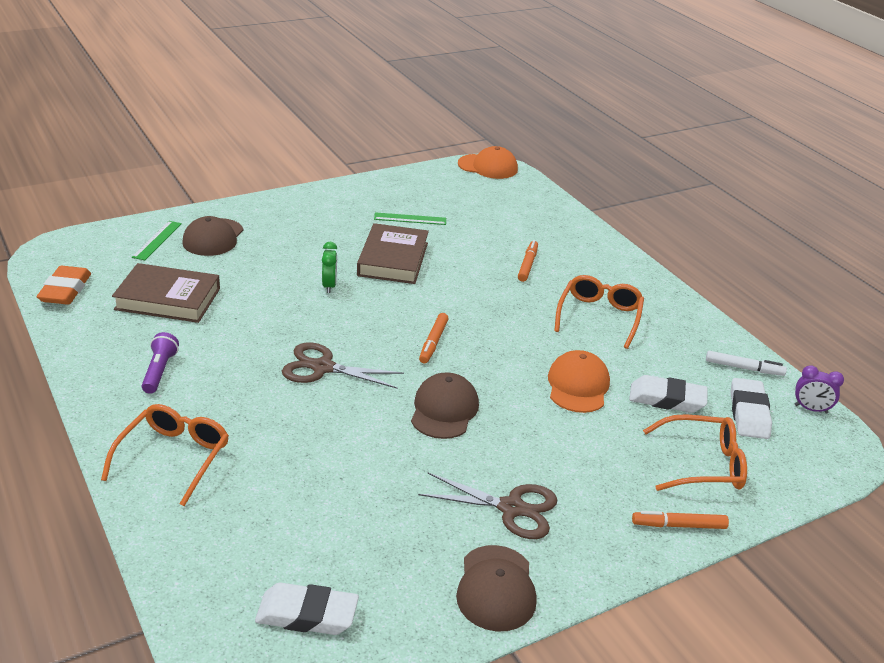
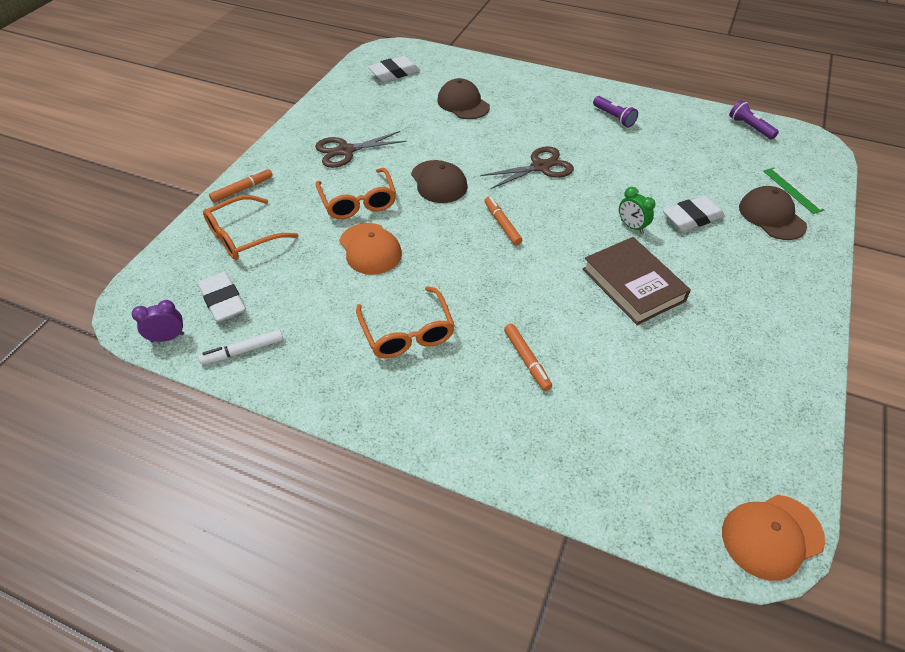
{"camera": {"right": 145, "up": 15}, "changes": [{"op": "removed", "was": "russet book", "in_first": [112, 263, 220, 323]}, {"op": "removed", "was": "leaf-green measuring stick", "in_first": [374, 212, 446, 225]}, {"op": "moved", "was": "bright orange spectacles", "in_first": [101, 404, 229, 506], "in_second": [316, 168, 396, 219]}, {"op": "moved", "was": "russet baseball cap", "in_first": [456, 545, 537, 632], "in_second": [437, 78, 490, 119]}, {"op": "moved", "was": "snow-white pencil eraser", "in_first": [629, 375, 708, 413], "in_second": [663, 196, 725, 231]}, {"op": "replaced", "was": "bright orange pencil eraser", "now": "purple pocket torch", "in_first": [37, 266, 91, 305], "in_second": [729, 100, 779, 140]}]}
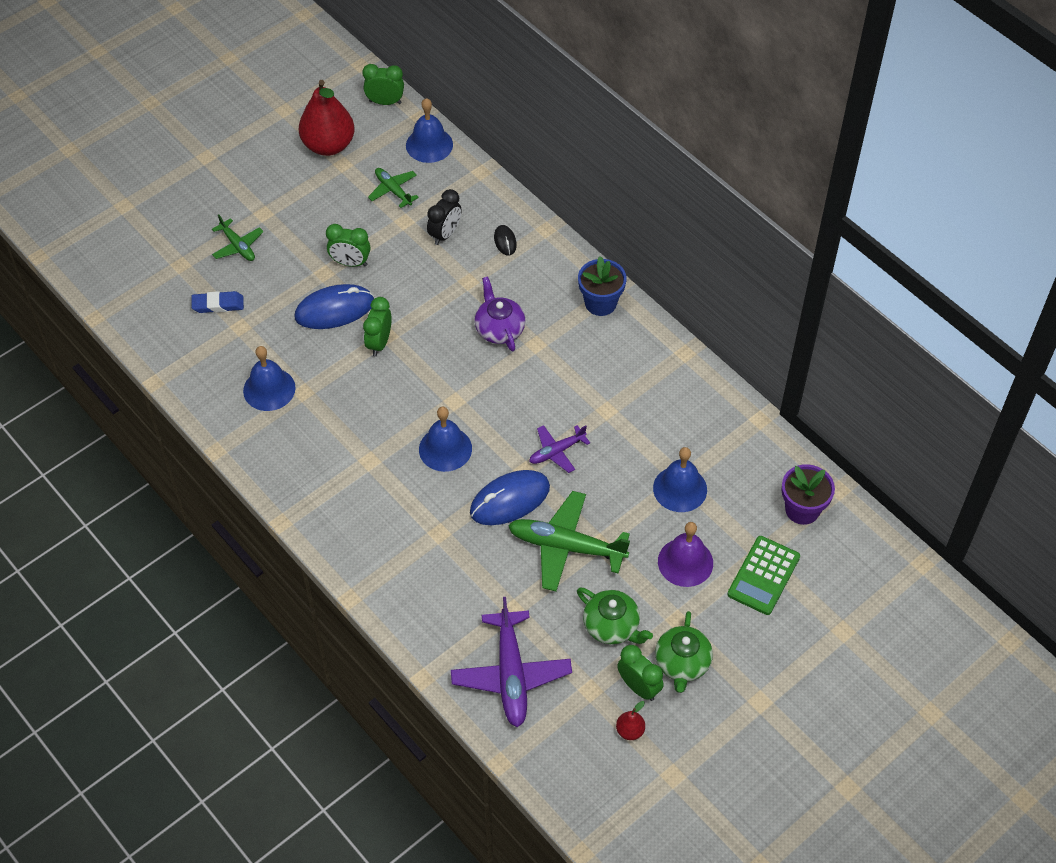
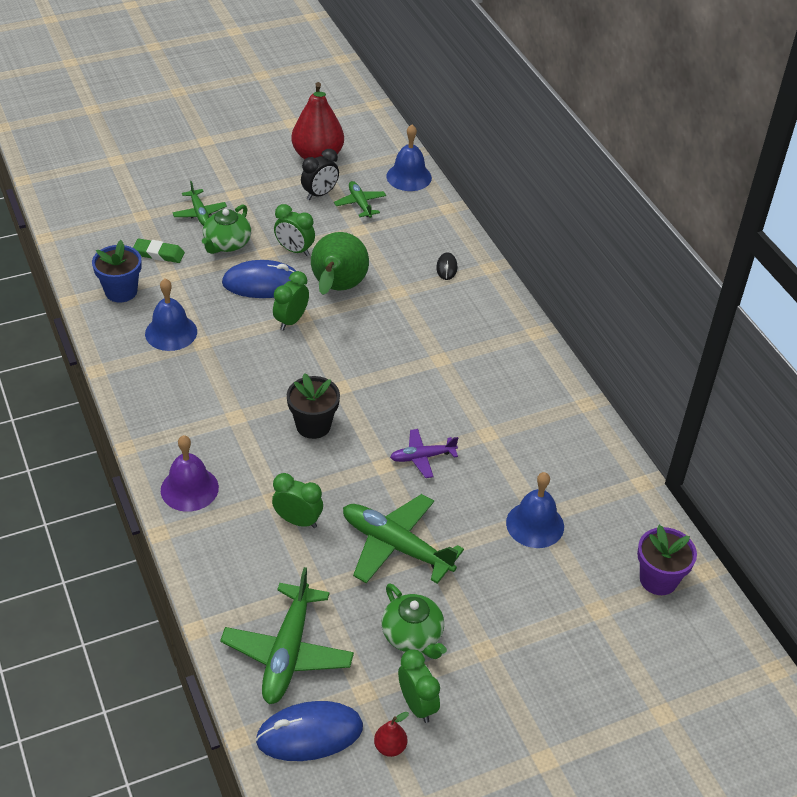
{"camera": {"right": 15, "up": -10}, "changes": [{"op": "removed", "was": "purple tea pot", "in_first": [475, 276, 525, 351]}, {"op": "removed", "was": "leaf-green adding machine", "in_first": [727, 536, 800, 615]}, {"op": "added", "now": "leaf-green pear fruit", "in_second": [311, 232, 369, 295]}, {"op": "moved", "was": "leaf-green bedside clock", "in_first": [362, 64, 404, 105], "in_second": [272, 473, 323, 528]}, {"op": "moved", "was": "jet-black bedside clock", "in_first": [427, 189, 461, 245], "in_second": [301, 149, 339, 200]}, {"op": "moved", "was": "blue computer mouse", "in_first": [470, 470, 550, 525], "in_second": [256, 701, 363, 761]}, {"op": "moved", "was": "blue flower pot", "in_first": [578, 256, 627, 316], "in_second": [92, 240, 142, 303]}, {"op": "moved", "was": "leaf-green tea pot", "in_first": [655, 611, 713, 693], "in_second": [202, 204, 251, 254]}, {"op": "moved", "was": "purple school bell", "in_first": [658, 522, 713, 587], "in_second": [161, 435, 219, 512]}, {"op": "replaced", "was": "blue school bell", "now": "jet-black flower pot", "in_first": [419, 407, 472, 472], "in_second": [287, 373, 340, 439]}, {"op": "recoloured", "was": "blue pencil eraser", "now": "leaf-green pencil eraser", "in_first": [191, 291, 244, 313], "in_second": [133, 239, 185, 263]}, {"op": "recoloured", "was": "purple aeroplane", "now": "leaf-green aeroplane", "in_first": [451, 597, 572, 727], "in_second": [220, 567, 354, 704]}]}
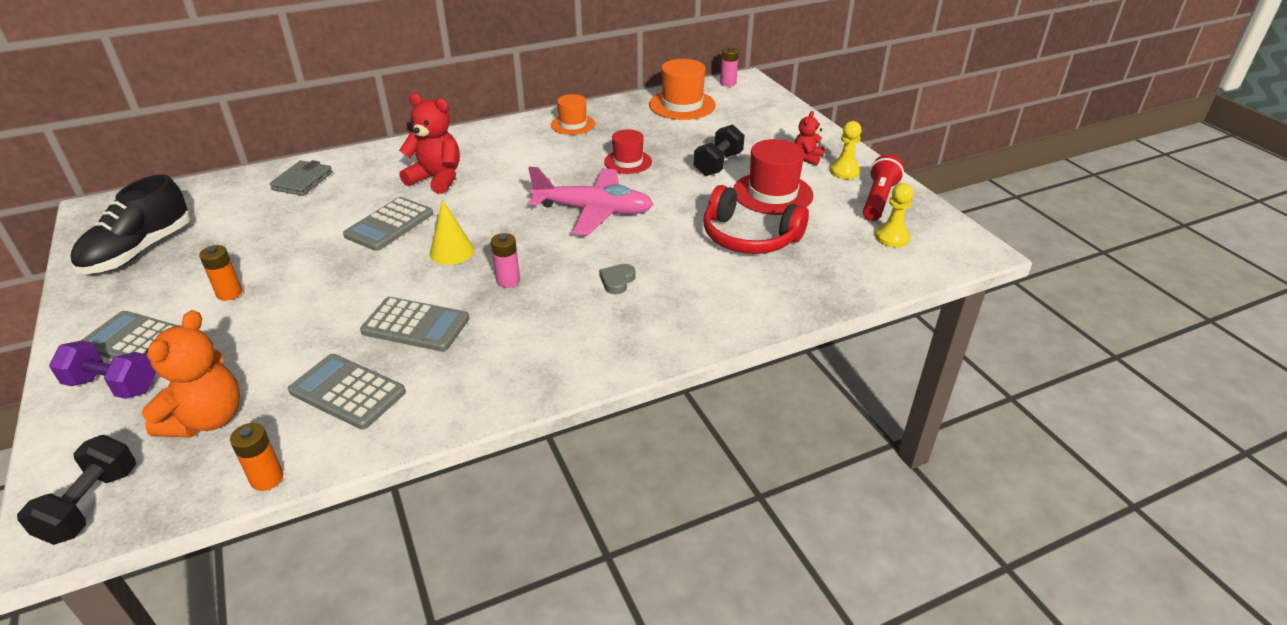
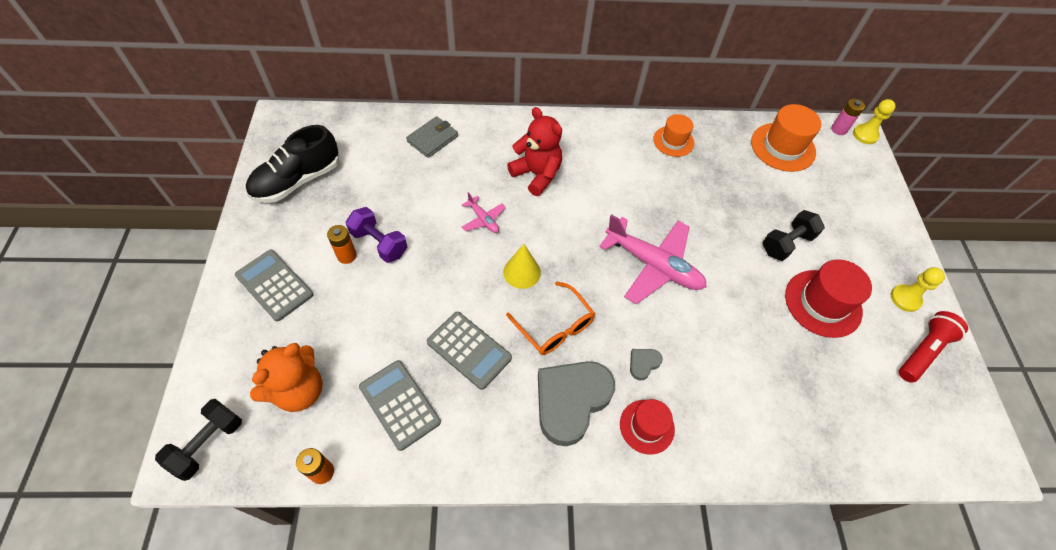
{"camera": {"right": 20, "up": 20}, "changes": [{"op": "removed", "was": "scarlet over-ear headphones", "in_first": [703, 185, 809, 254]}, {"op": "removed", "was": "scarlet teddy", "in_first": [794, 111, 824, 165]}, {"op": "added", "now": "gray heart", "in_second": [538, 361, 615, 446]}, {"op": "moved", "was": "purple hand weight", "in_first": [49, 340, 156, 399], "in_second": [346, 207, 407, 263]}, {"op": "moved", "was": "scarlet hat", "in_first": [604, 129, 652, 174], "in_second": [620, 399, 675, 455]}, {"op": "moved", "was": "golden game pawn", "in_first": [875, 183, 913, 248], "in_second": [853, 99, 896, 144]}, {"op": "replaced", "was": "gray adding machine", "now": "pink aeroplane", "in_first": [343, 197, 433, 251], "in_second": [462, 192, 506, 233]}, {"op": "replaced", "was": "pink power cell", "now": "bright orange spectacles", "in_first": [491, 233, 520, 288], "in_second": [506, 281, 595, 355]}]}
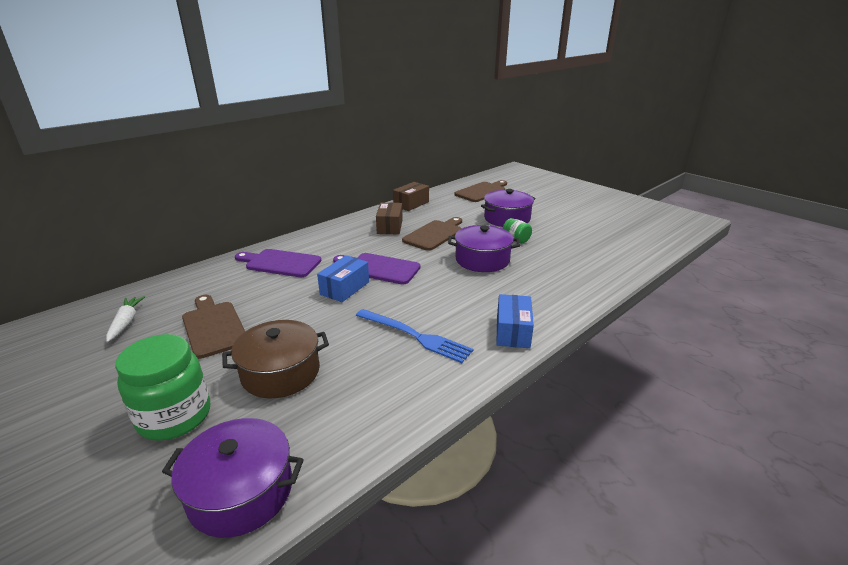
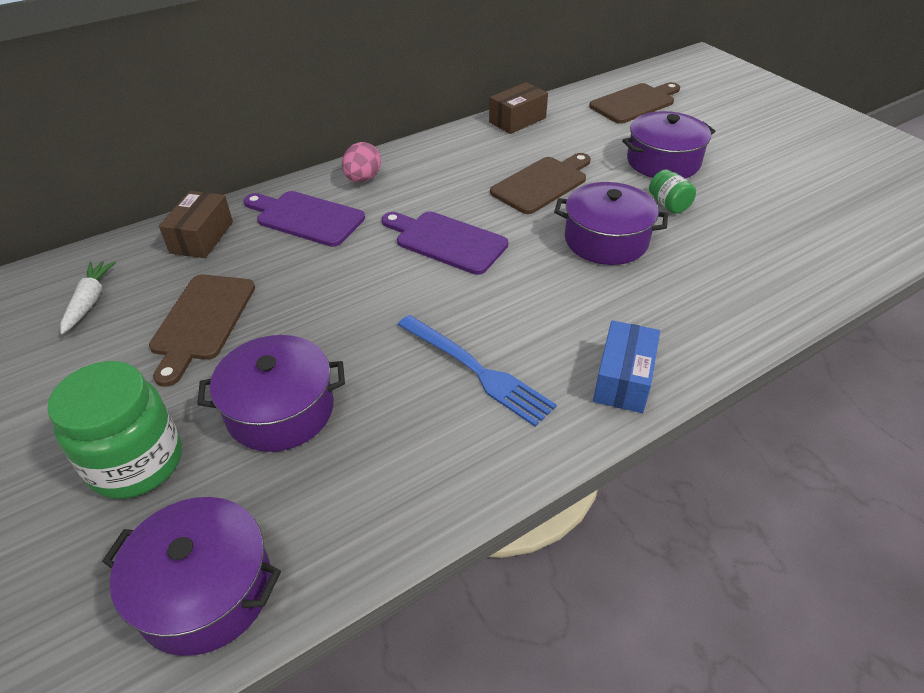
{"camera": {"right": 10, "up": 15}, "changes": [{"op": "removed", "was": "blue parcel", "in_first": [317, 256, 369, 302]}, {"op": "added", "now": "pink egg", "in_second": [342, 142, 381, 182]}, {"op": "moved", "was": "russet parcel", "in_first": [376, 203, 403, 234], "in_second": [159, 191, 233, 258]}, {"op": "recoloured", "was": "russet pot", "now": "purple pot", "in_first": [222, 320, 329, 399], "in_second": [197, 335, 345, 452]}, {"op": "turned", "was": "russet cutting board", "in_first": [182, 295, 245, 359], "in_second": [149, 275, 255, 387], "clockwise": -150}]}
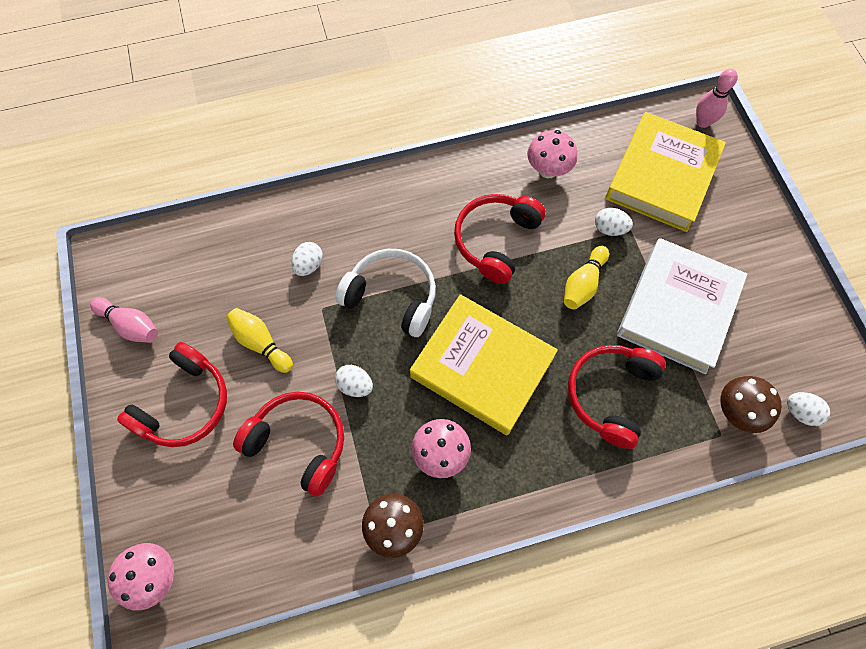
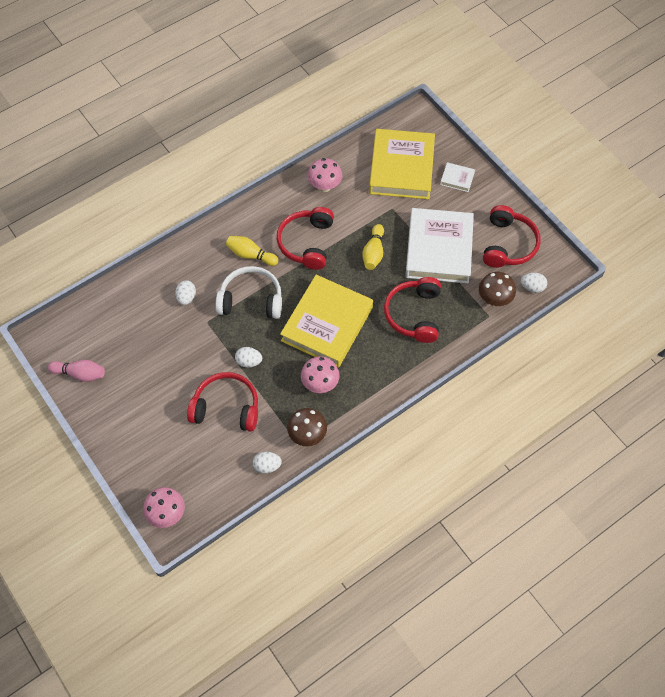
{"camera": {"right": -20, "up": -5}, "changes": [{"op": "removed", "was": "pink tenpin", "in_first": [696, 69, 738, 128]}, {"op": "added", "now": "snow-white book", "in_second": [440, 162, 475, 192]}, {"op": "moved", "was": "scarlet over-ear headphones", "in_first": [117, 342, 227, 447], "in_second": [483, 205, 541, 268]}, {"op": "moved", "was": "golden tenpin", "in_first": [226, 308, 293, 373], "in_second": [226, 236, 278, 266]}, {"op": "moved", "was": "snow-white egg", "in_first": [595, 208, 633, 236], "in_second": [253, 452, 282, 474]}, {"op": "turned", "was": "golden book", "in_first": [410, 294, 558, 435], "in_second": [280, 275, 373, 368], "clockwise": -75}]}
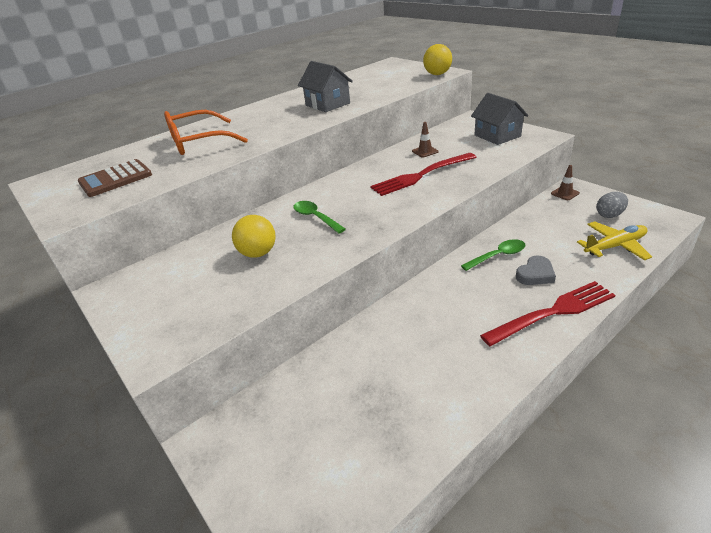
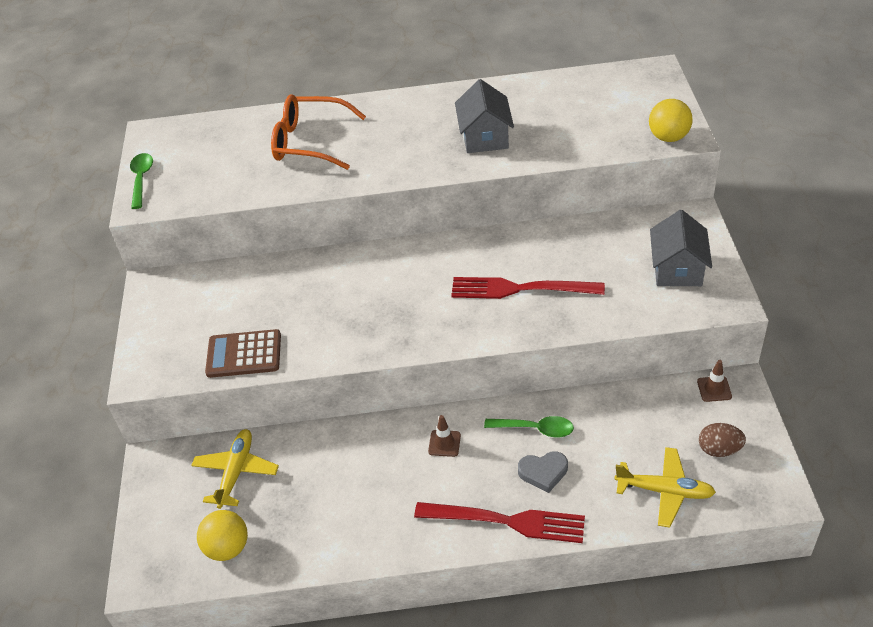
{"camera": {"right": 35, "up": 10}, "changes": [{"op": "added", "now": "golden aeroplane", "in_second": [191, 429, 279, 509]}, {"op": "moved", "was": "russet adding machine", "in_first": [78, 159, 152, 197], "in_second": [205, 329, 281, 378]}, {"op": "moved", "was": "golden play ball", "in_first": [232, 215, 276, 258], "in_second": [197, 510, 248, 561]}, {"op": "moved", "was": "leaf-green teaspoon", "in_first": [293, 201, 346, 233], "in_second": [130, 153, 153, 209]}, {"op": "moved", "was": "russet safety cone", "in_first": [412, 122, 439, 157], "in_second": [428, 415, 461, 457]}, {"op": "recoloured", "was": "gray egg", "now": "russet egg", "in_first": [596, 192, 628, 218], "in_second": [699, 423, 746, 457]}]}
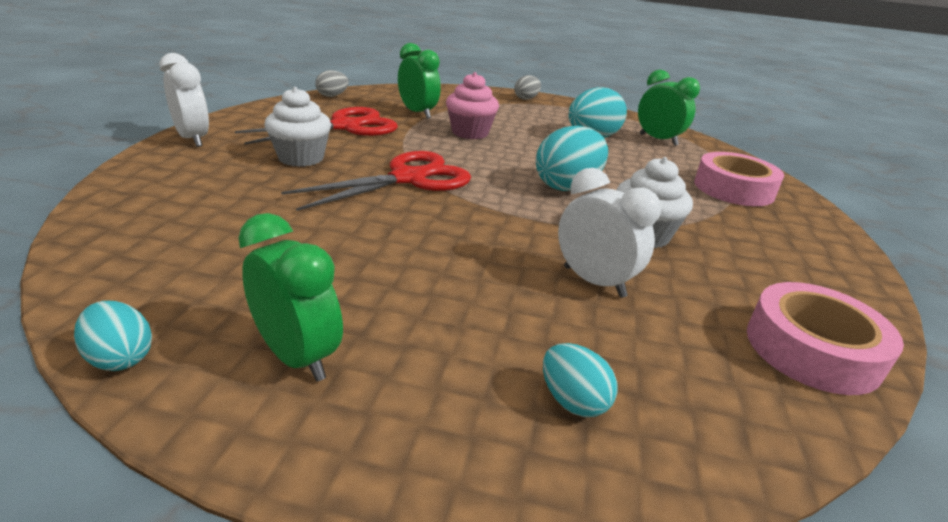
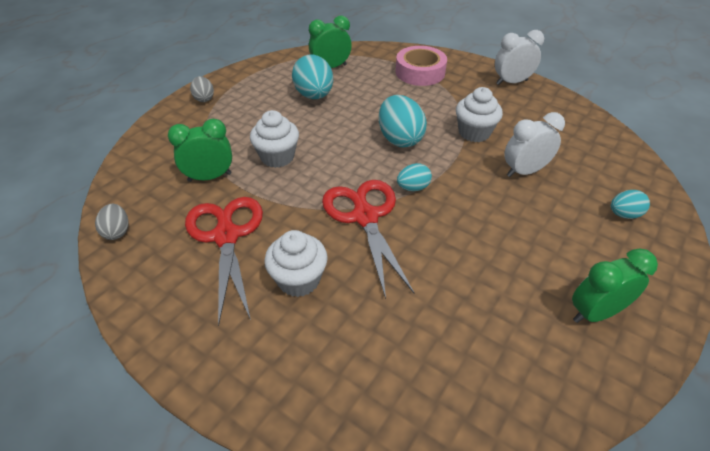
{"camera": {"right": -65, "up": 15}, "changes": [{"op": "removed", "was": "pink roll of tape", "in_first": [747, 282, 904, 395]}, {"op": "moved", "was": "teal egg", "in_first": [74, 301, 152, 371], "in_second": [397, 163, 432, 191]}, {"op": "moved", "was": "snow-white bedside clock", "in_first": [159, 53, 209, 147], "in_second": [495, 30, 544, 85]}, {"op": "recoloured", "was": "pink muffin", "now": "snow-white muffin", "in_first": [446, 72, 499, 139], "in_second": [250, 110, 299, 168]}]}
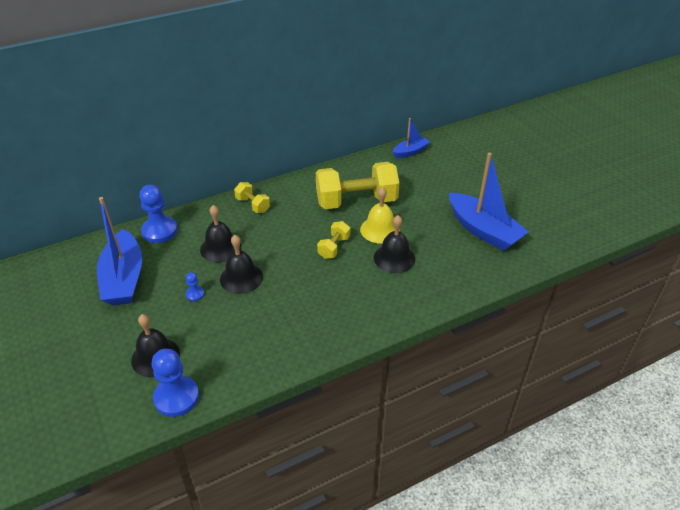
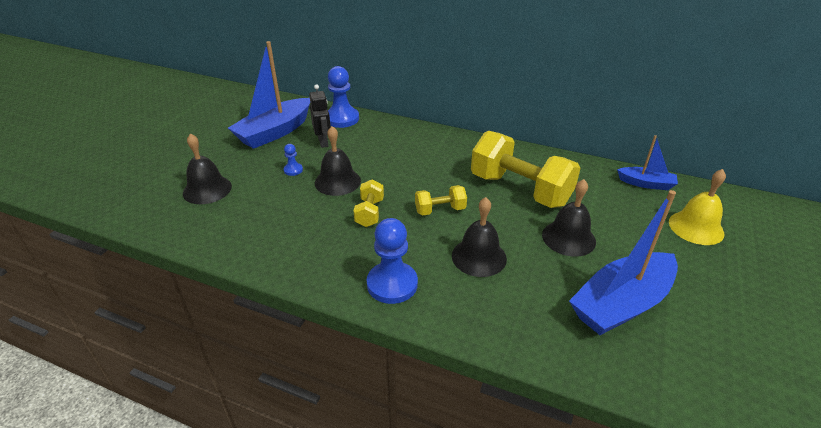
{"camera": {"right": 50, "up": -5}, "changes": [{"op": "added", "now": "jet-black toy robot", "in_second": [309, 84, 331, 148]}, {"op": "moved", "was": "blue game pawn", "in_first": [152, 349, 199, 417], "in_second": [367, 218, 418, 304]}, {"op": "moved", "was": "jet-black school bell", "in_first": [200, 205, 241, 263], "in_second": [542, 179, 596, 257]}, {"op": "moved", "was": "golden hand weight", "in_first": [234, 182, 270, 213], "in_second": [354, 180, 384, 227]}, {"op": "moved", "was": "golden school bell", "in_first": [360, 187, 400, 244], "in_second": [669, 169, 726, 245]}, {"op": "turned", "was": "blue boat", "in_first": [449, 153, 528, 251], "in_second": [569, 190, 678, 335], "clockwise": 45}]}
